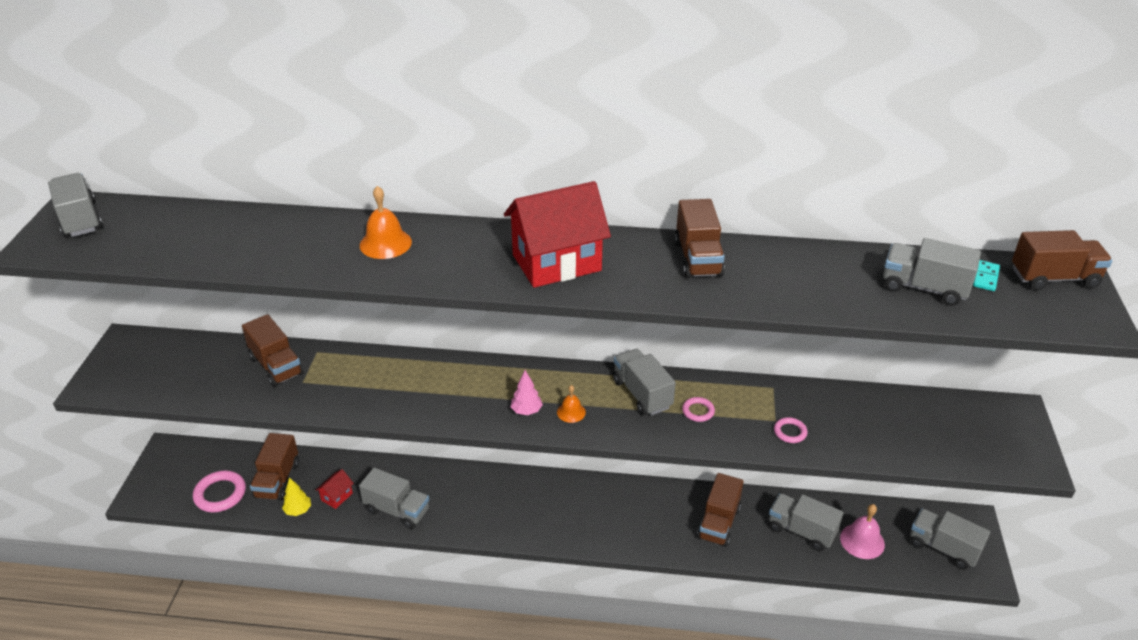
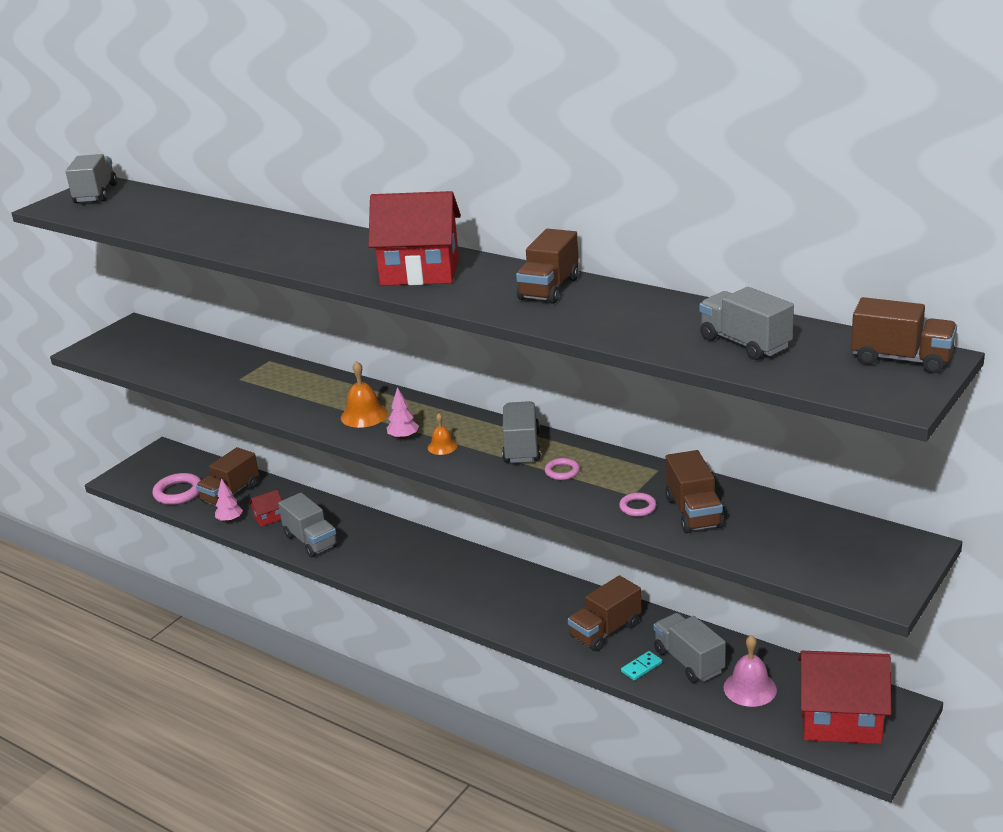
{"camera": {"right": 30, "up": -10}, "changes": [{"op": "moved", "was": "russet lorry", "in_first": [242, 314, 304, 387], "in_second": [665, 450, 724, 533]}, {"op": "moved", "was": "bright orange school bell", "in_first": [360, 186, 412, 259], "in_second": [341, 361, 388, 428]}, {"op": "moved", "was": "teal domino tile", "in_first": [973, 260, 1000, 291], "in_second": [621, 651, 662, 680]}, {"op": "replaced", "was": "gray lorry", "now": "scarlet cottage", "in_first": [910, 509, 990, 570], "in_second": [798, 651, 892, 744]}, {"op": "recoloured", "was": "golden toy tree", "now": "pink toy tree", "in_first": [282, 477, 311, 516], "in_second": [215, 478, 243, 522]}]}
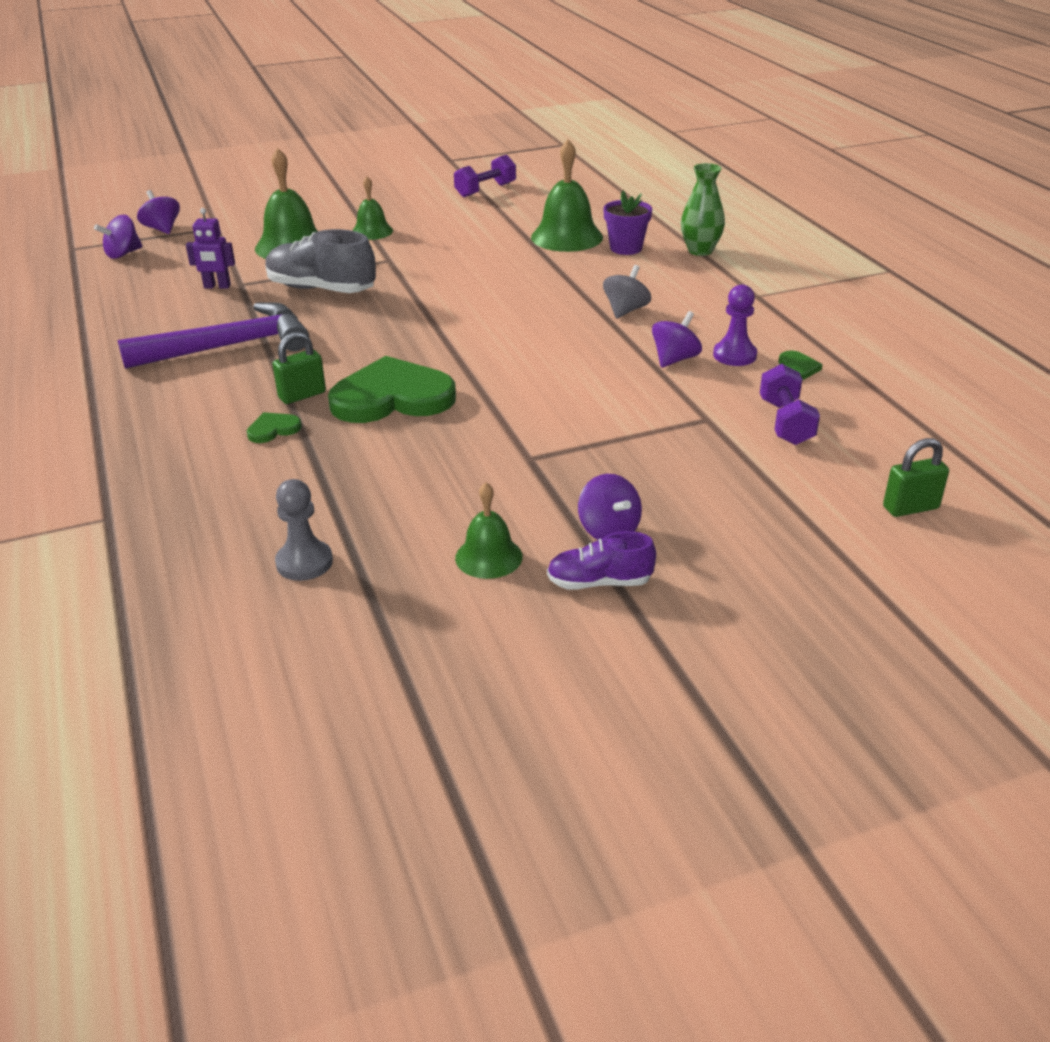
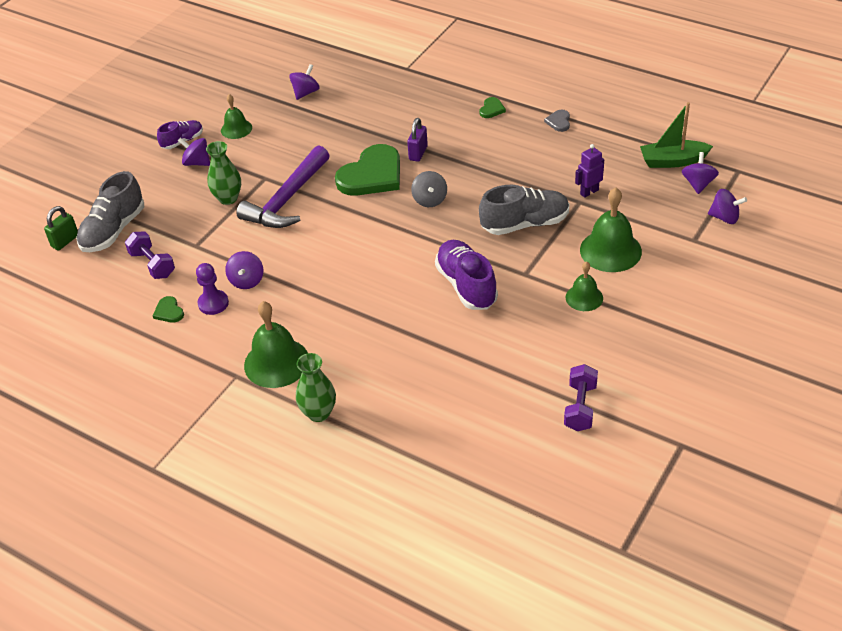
{"camera": {"right": 145, "up": 10}, "changes": [{"op": "removed", "was": "purple flower pot", "in_first": [603, 191, 652, 255]}, {"op": "added", "now": "gray sneaker", "in_second": [76, 171, 144, 252]}, {"op": "added", "now": "leaf-green flower vase", "in_second": [206, 141, 241, 205]}, {"op": "added", "now": "purple sneaker", "in_second": [435, 240, 498, 310]}, {"op": "added", "now": "gray heart", "in_second": [544, 109, 570, 132]}, {"op": "added", "now": "leaf-green boat", "in_second": [640, 102, 713, 168]}, {"op": "moved", "was": "purple carpenter's hammer", "in_first": [117, 302, 309, 369], "in_second": [236, 145, 330, 228]}, {"op": "moved", "was": "leaf-green heart", "in_first": [247, 412, 302, 443], "in_second": [479, 97, 506, 118]}, {"op": "moved", "was": "leaf-green school bell", "in_first": [531, 139, 603, 252], "in_second": [244, 301, 308, 388]}, {"op": "moved", "was": "gray whirligig", "in_first": [603, 265, 651, 319], "in_second": [411, 171, 447, 207]}, {"op": "replaced", "was": "gray game pawn", "now": "purple whirligig", "in_first": [275, 479, 333, 581], "in_second": [289, 64, 320, 100]}, {"op": "recoloured", "was": "leaf-green lock", "now": "purple lock", "in_first": [272, 332, 326, 404], "in_second": [407, 118, 428, 162]}]}
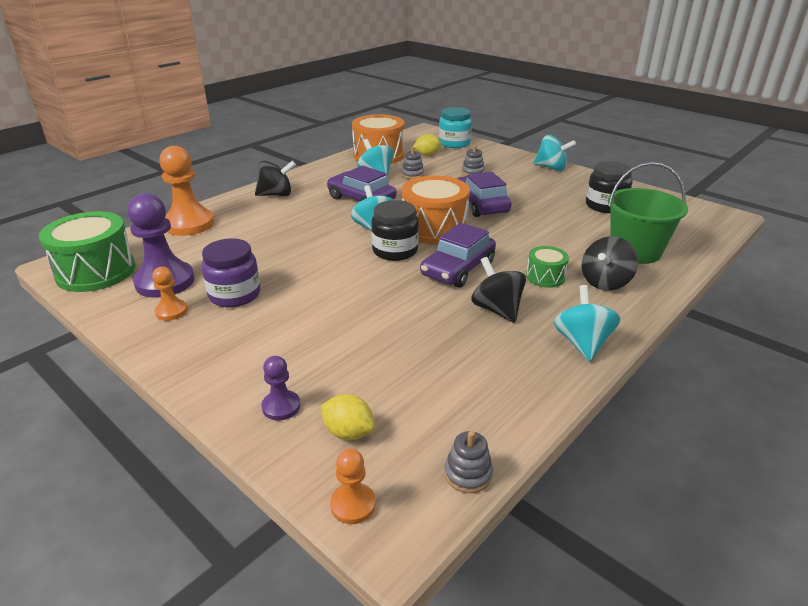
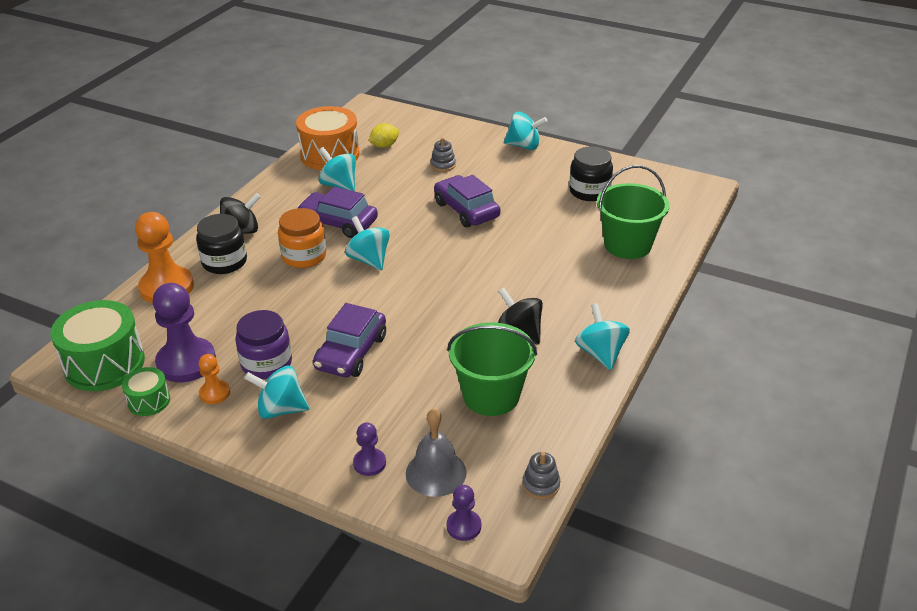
{"camera": {"right": -15, "up": 5}, "changes": [{"op": "removed", "was": "gray stacking toy", "in_first": [401, 147, 424, 179]}, {"op": "removed", "was": "bright orange drum", "in_first": [402, 176, 470, 244]}, {"op": "removed", "was": "teal jar", "in_first": [439, 107, 472, 148]}, {"op": "removed", "was": "jet-black whirligig", "in_first": [582, 236, 638, 290]}, {"op": "added", "now": "teal whirligig", "in_second": [244, 366, 309, 419]}, {"op": "added", "now": "bright orange jar", "in_second": [278, 208, 326, 268]}, {"op": "added", "now": "leaf-green bucket", "in_second": [447, 322, 537, 416]}, {"op": "moved", "was": "jet-black jar", "in_first": [371, 200, 419, 261], "in_second": [196, 214, 247, 274]}, {"op": "moved", "was": "purple toy car", "in_first": [420, 223, 496, 288], "in_second": [313, 303, 386, 377]}, {"op": "moved", "was": "leaf-green drum", "in_first": [526, 246, 569, 288], "in_second": [122, 367, 170, 416]}, {"op": "replaced", "was": "golden lemon", "now": "gray school bell", "in_first": [321, 394, 375, 440], "in_second": [406, 409, 467, 497]}, {"op": "recoloured", "was": "bright orange game pawn", "now": "purple game pawn", "in_first": [330, 449, 376, 524], "in_second": [446, 485, 481, 541]}]}
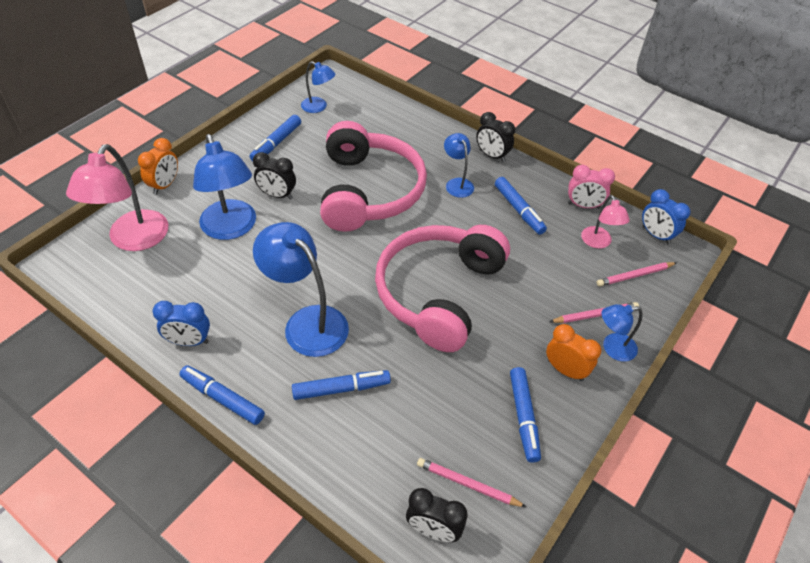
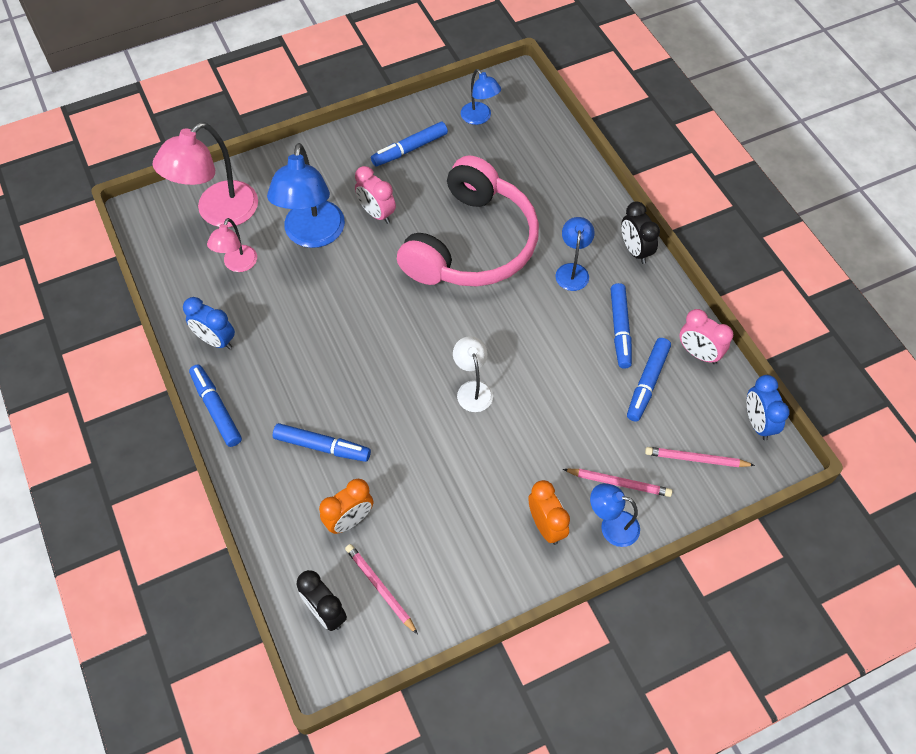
{"camera": {"right": 30, "up": 10}, "changes": [{"op": "removed", "was": "blue lamp", "in_first": [253, 222, 349, 357]}, {"op": "moved", "was": "bright orange bedside clock", "in_first": [138, 138, 178, 195], "in_second": [319, 479, 373, 534]}, {"op": "moved", "was": "blue marker", "in_first": [510, 367, 541, 463], "in_second": [627, 338, 671, 422]}, {"op": "moved", "was": "pink lamp", "in_first": [581, 195, 630, 249], "in_second": [207, 218, 257, 272]}, {"op": "replaced", "was": "pink over-ear headphones", "now": "snow-white lamp", "in_first": [375, 225, 510, 352], "in_second": [453, 336, 493, 412]}, {"op": "recoloured", "was": "jet-black bedside clock", "now": "pink bedside clock", "in_first": [253, 152, 296, 200], "in_second": [355, 166, 396, 224]}]}
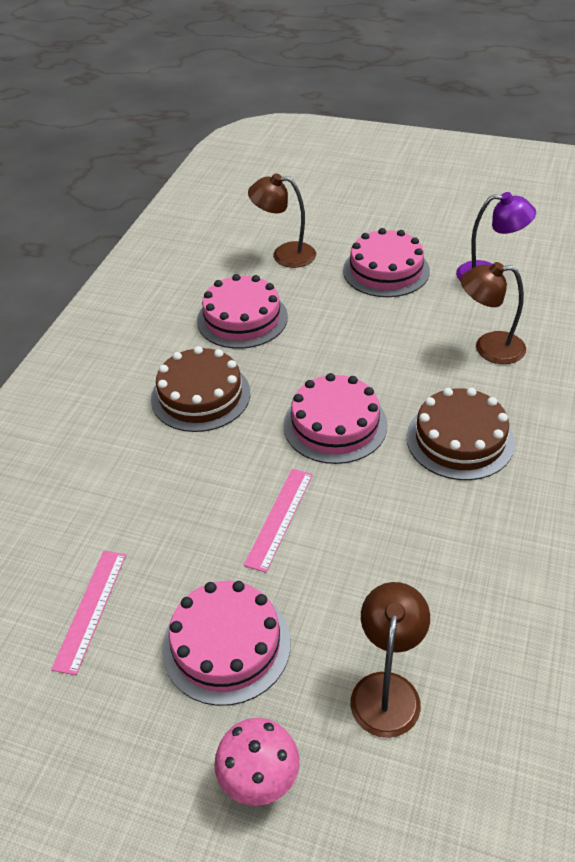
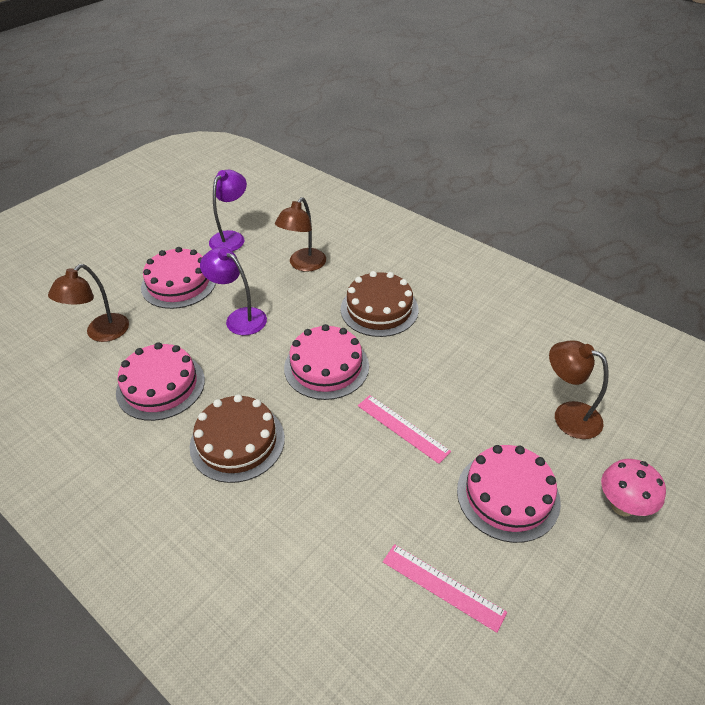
{"camera": {"right": -70, "up": 0}, "changes": [{"op": "added", "now": "purple lamp", "in_second": [200, 247, 267, 335]}]}
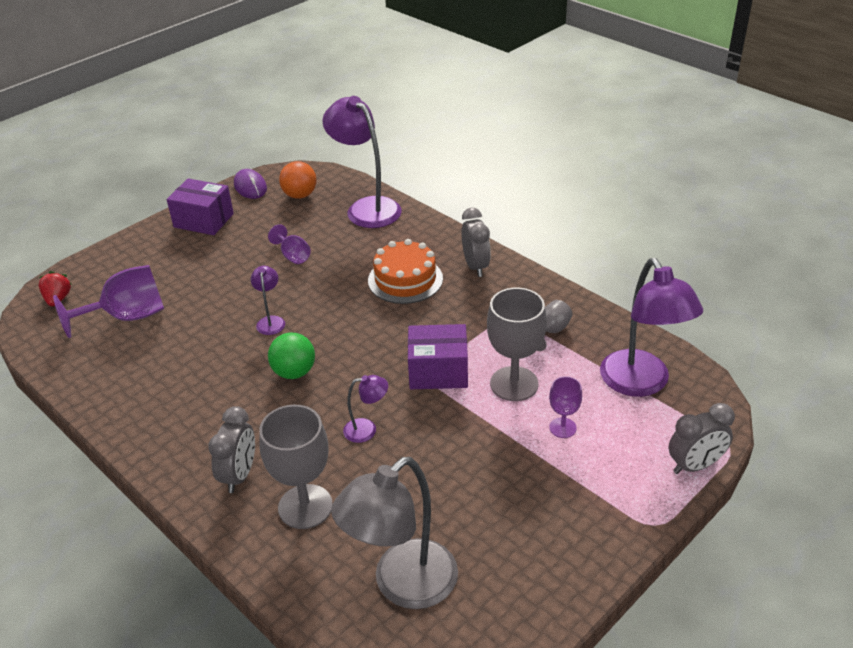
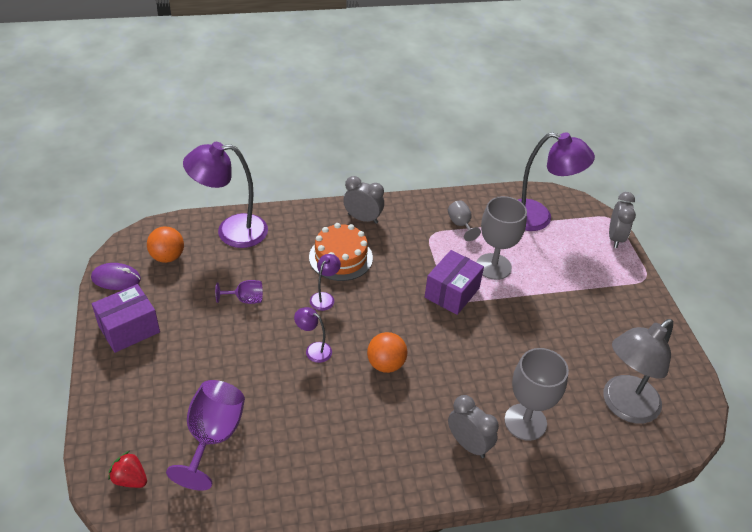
{"camera": {"right": -60, "up": 5}, "changes": [{"op": "removed", "was": "purple chalice", "in_first": [549, 376, 582, 438]}, {"op": "moved", "was": "purple lamp", "in_first": [343, 375, 388, 443], "in_second": [310, 254, 341, 311]}, {"op": "recoloured", "was": "leaf-green play ball", "now": "bright orange play ball", "in_first": [268, 333, 315, 379], "in_second": [367, 332, 407, 373]}, {"op": "turned", "was": "gray lamp", "in_first": [331, 457, 458, 609], "in_second": [603, 319, 673, 424], "clockwise": 60}]}
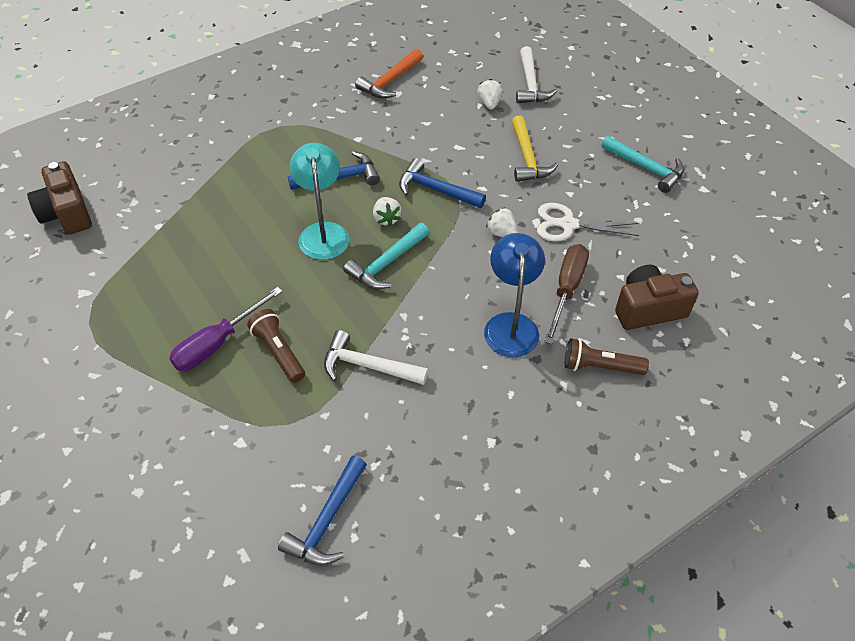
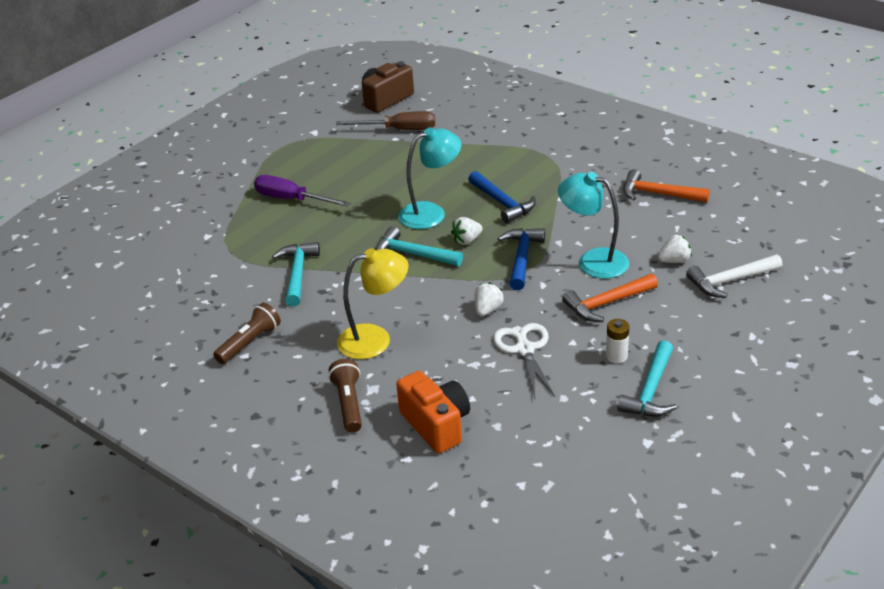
{"camera": {"right": 75, "up": -15}, "changes": [{"op": "removed", "was": "blue carpenter's hammer", "in_first": [278, 456, 367, 566]}, {"op": "added", "now": "teal lamp", "in_second": [558, 172, 629, 279]}, {"op": "added", "now": "snow-white power cell", "in_second": [606, 319, 629, 363]}, {"op": "moved", "was": "russet pocket torch", "in_first": [247, 309, 305, 383], "in_second": [213, 303, 281, 364]}, {"op": "moved", "was": "russet hand screwdriver", "in_first": [544, 244, 589, 344], "in_second": [336, 111, 435, 130]}, {"op": "recoloured", "was": "snow-white carpenter's hammer", "now": "teal carpenter's hammer", "in_first": [324, 330, 428, 385], "in_second": [272, 242, 320, 306]}, {"op": "recoloured", "was": "blue lamp", "now": "golden lamp", "in_first": [484, 233, 545, 357], "in_second": [337, 248, 408, 359]}, {"op": "recoloured", "was": "golden carpenter's hammer", "now": "bright orange carpenter's hammer", "in_first": [512, 115, 558, 182], "in_second": [562, 274, 658, 322]}, {"op": "recoloured", "was": "russet photo camera", "now": "bright orange photo camera", "in_first": [615, 265, 699, 330], "in_second": [396, 371, 470, 453]}]}
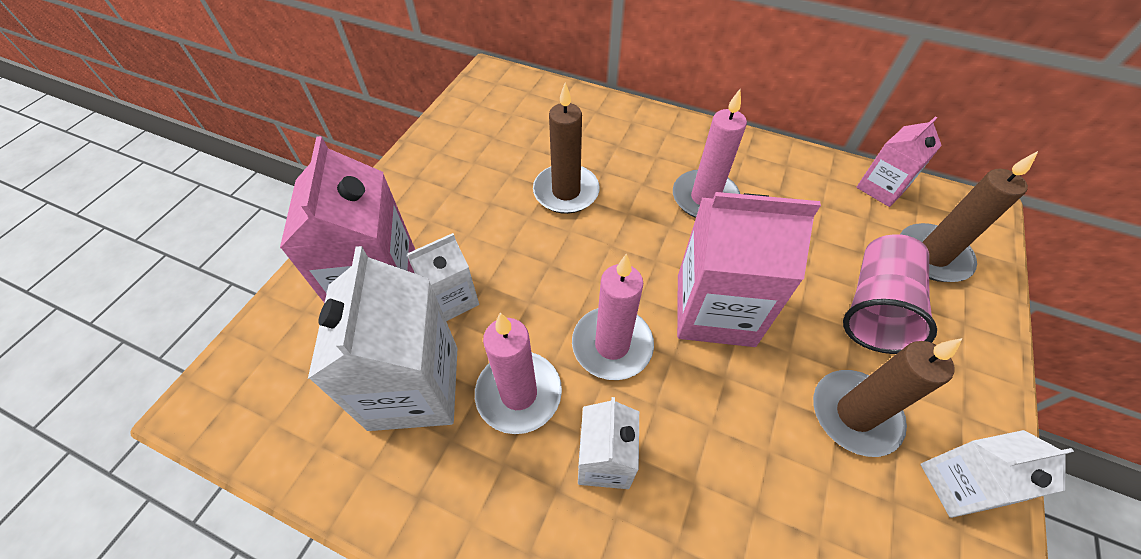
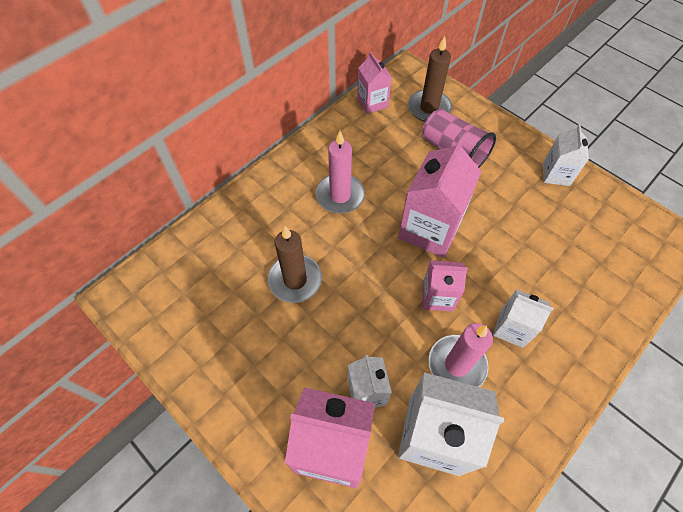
{"camera": {"right": -70, "up": 5}, "changes": [{"op": "removed", "was": "russet wax candle", "in_first": [813, 338, 962, 457]}, {"op": "replaced", "was": "pink wax candle", "now": "pink juice carton", "in_first": [572, 254, 654, 380], "in_second": [423, 260, 468, 312]}]}
